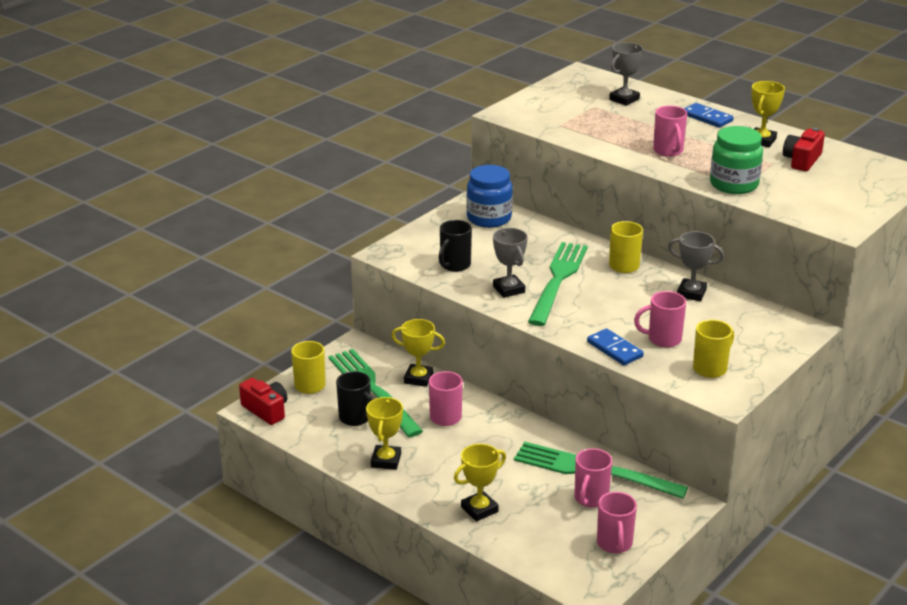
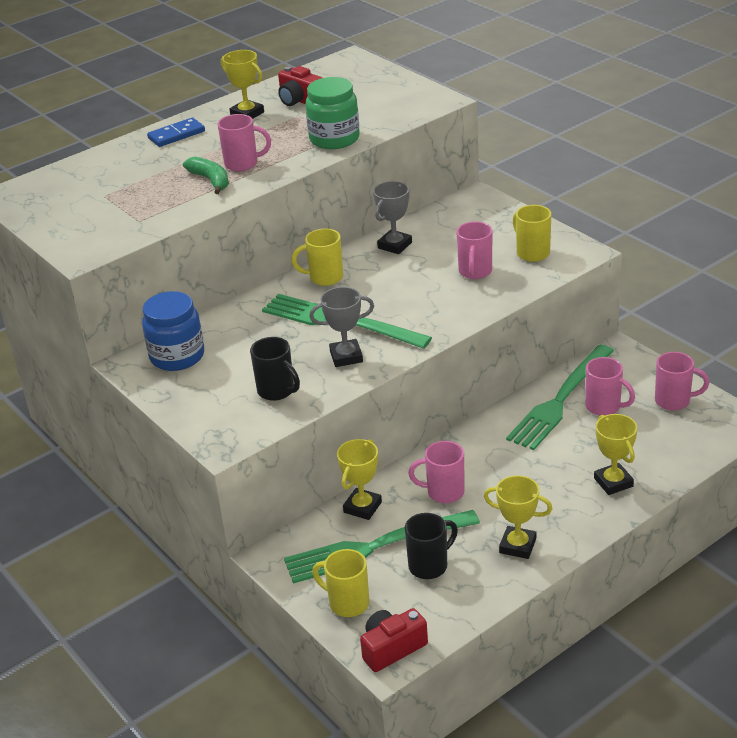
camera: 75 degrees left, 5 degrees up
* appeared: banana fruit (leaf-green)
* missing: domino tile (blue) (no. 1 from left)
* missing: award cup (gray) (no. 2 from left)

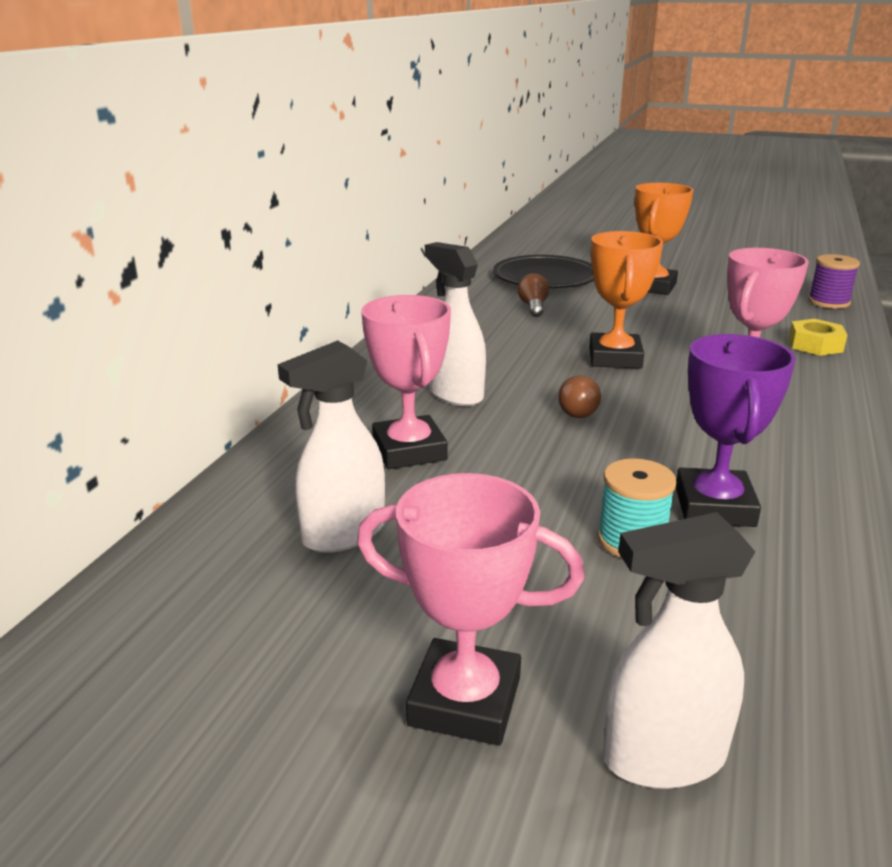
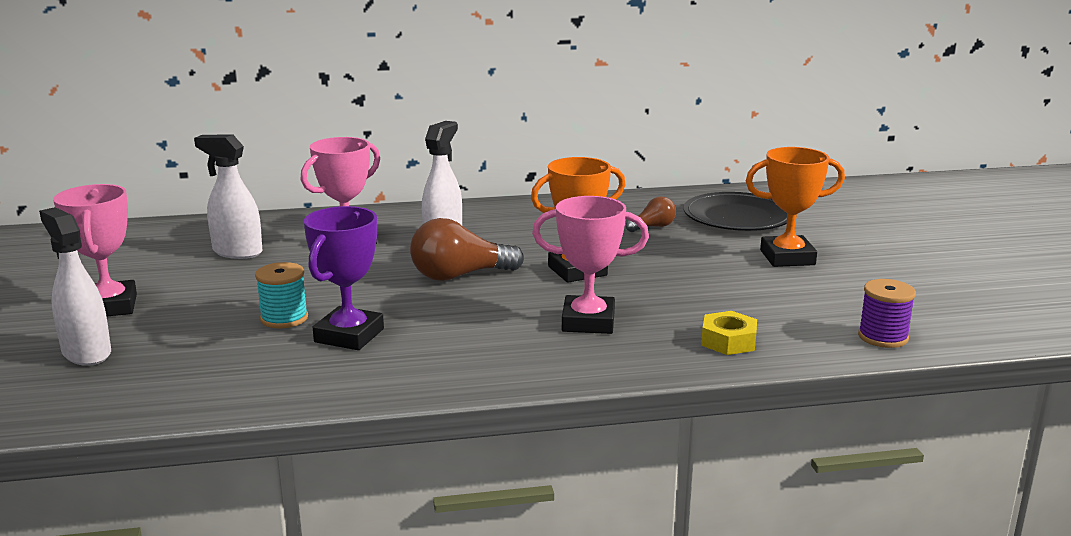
camera: 60 degrees right, 5 degrees down
* spun: award cup (royal purple) 45 degrees counterclockwise
* size: lightbulb (russet) (no. 2 from left in the first image) x1.82

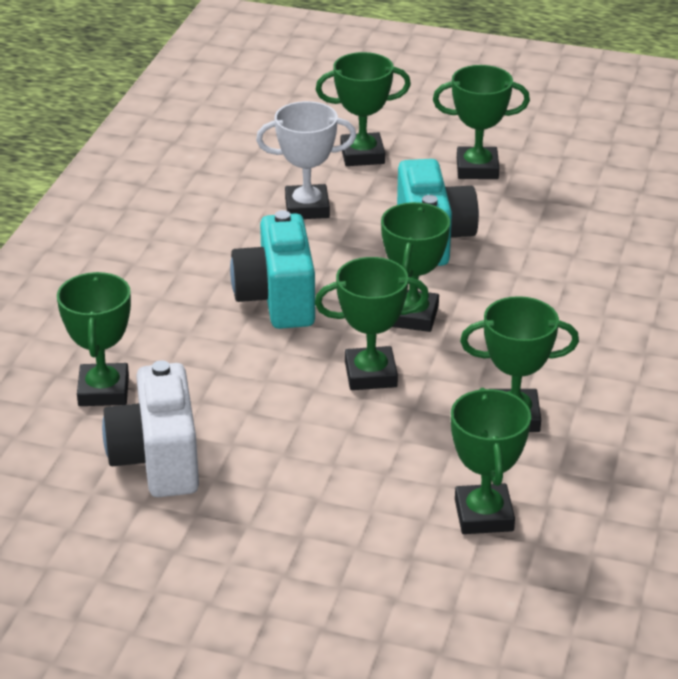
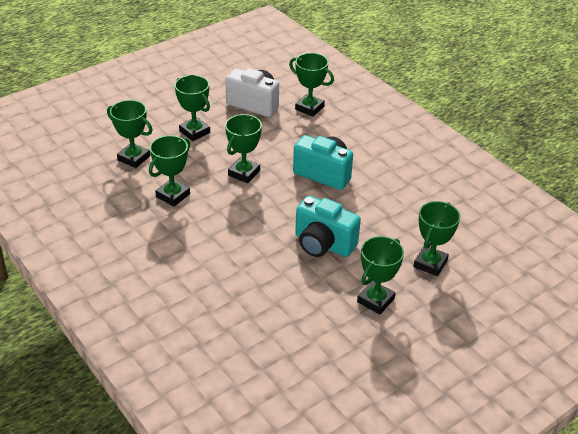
camera: 125 degrees right, 5 degrees up
* relocated: award cup (leaf-green) (no. 4 from left in the first image) to award cup (leaf-green) (no. 3 from left)
* missing: award cup (snow-white)

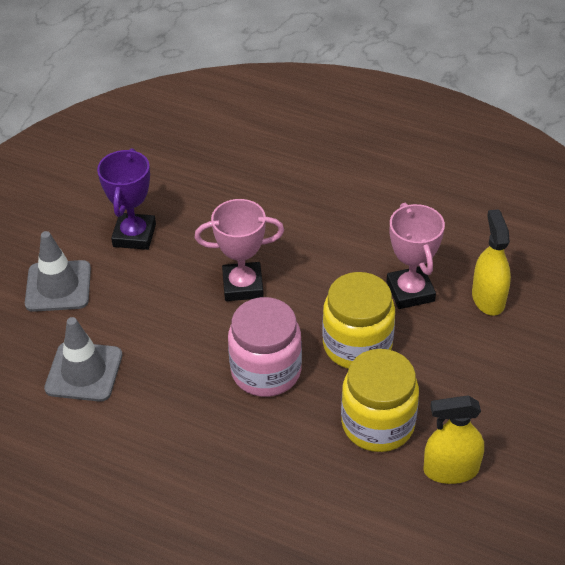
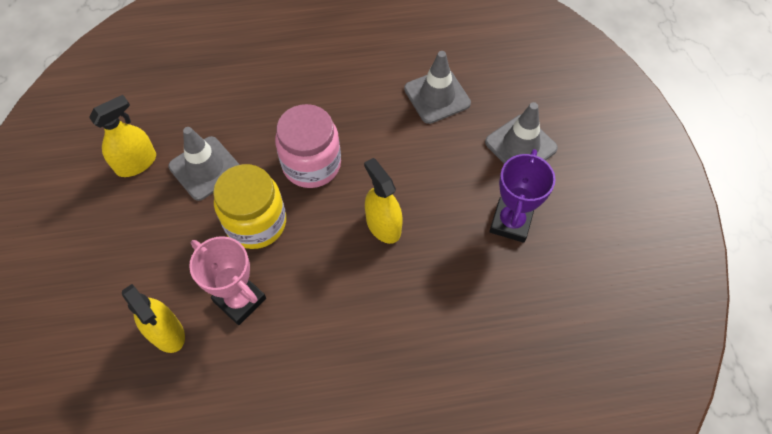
camera: 145 degrees right, 15 degrees up
* exchanged: jam jar (golden) (no. 2 from left) to safety cone (gray) (no. 1 from left)
* exchanged: award cup (pink) (no. 1 from left) to spray cleaner (golden) (no. 3 from left)
* spun: award cup (royal purple) 45 degrees clockwise

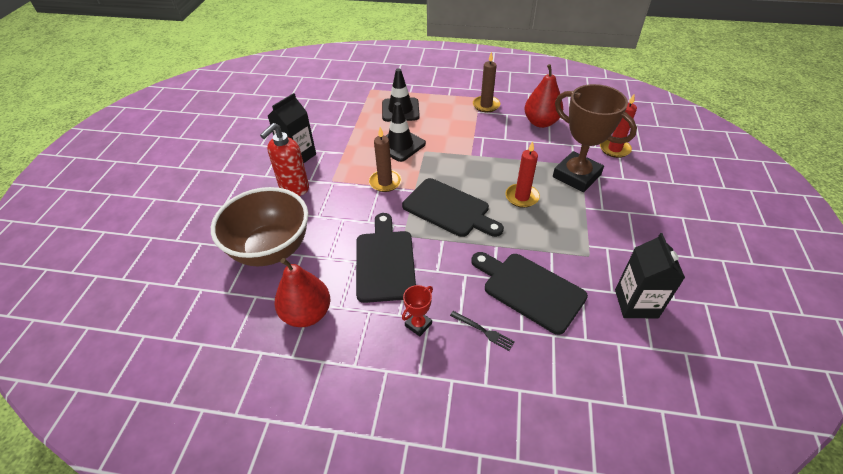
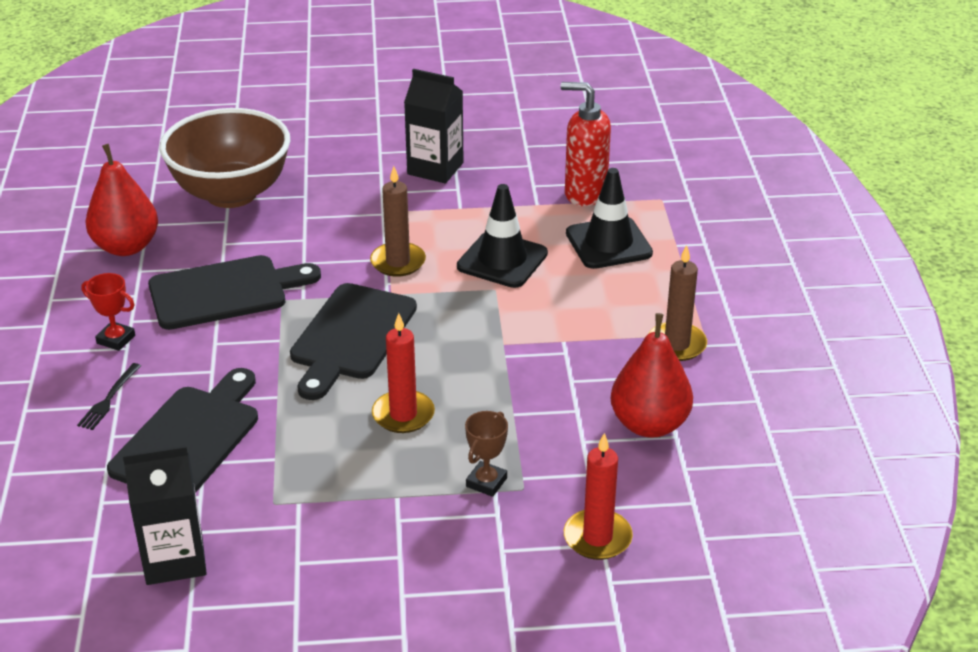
camera: 75 degrees right, 10 degrees down
* size: award cup (russet) x0.43
* relocated: soap pump (red)

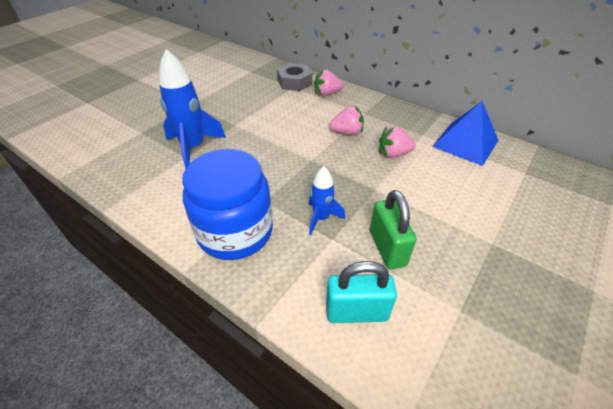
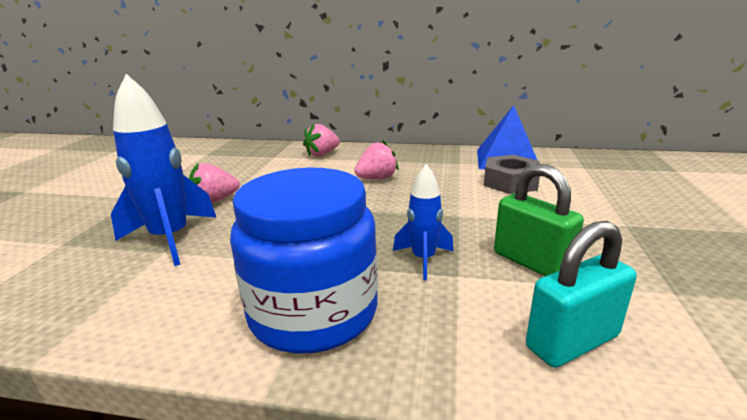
camera: 25 degrees left, 20 degrees down
* relocated: berry (pink) (no. 3 from left in the first image) to berry (pink) (no. 1 from left)
* relocated: nut (gray)

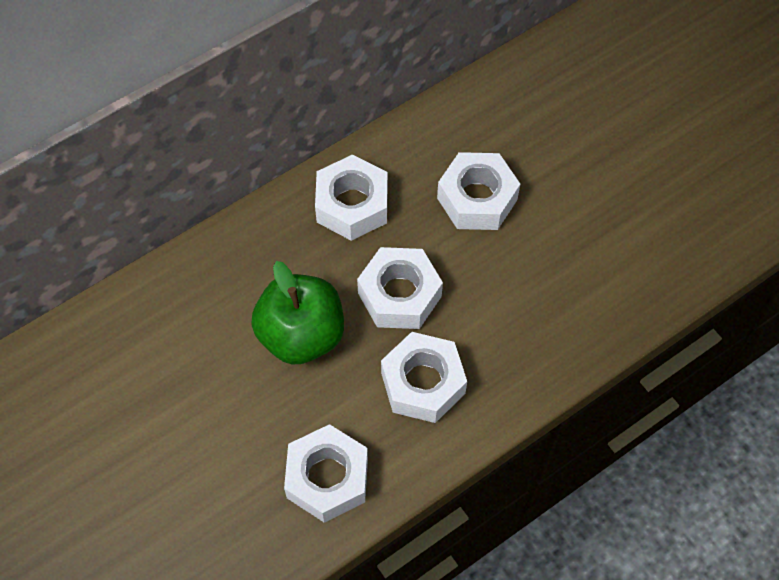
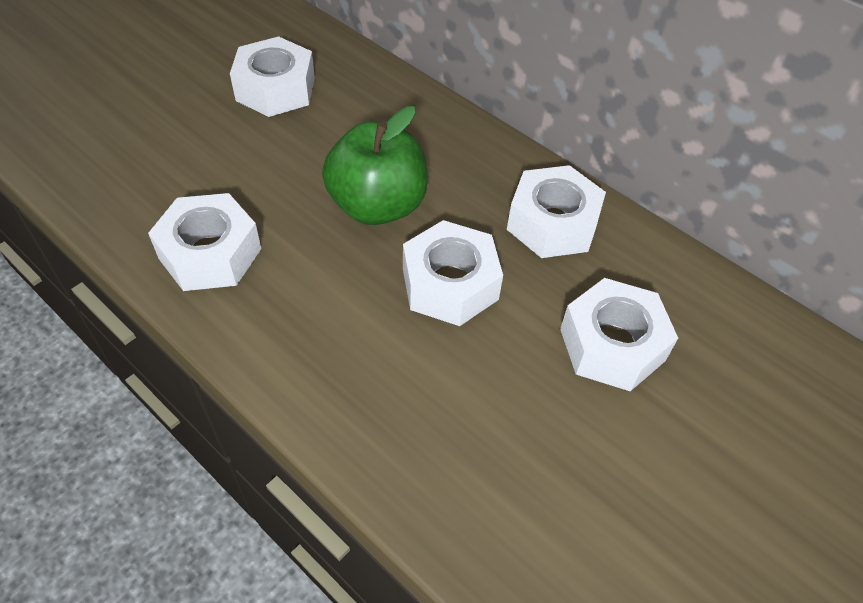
camera: 75 degrees right, 10 degrees down
* relocated: nut (snow-white) (no. 4 from left in the first image) to nut (snow-white) (no. 2 from left)

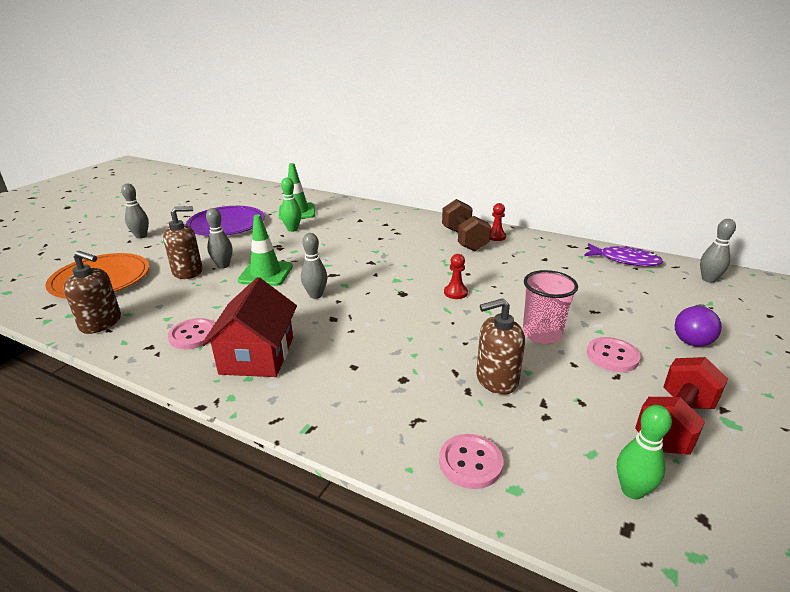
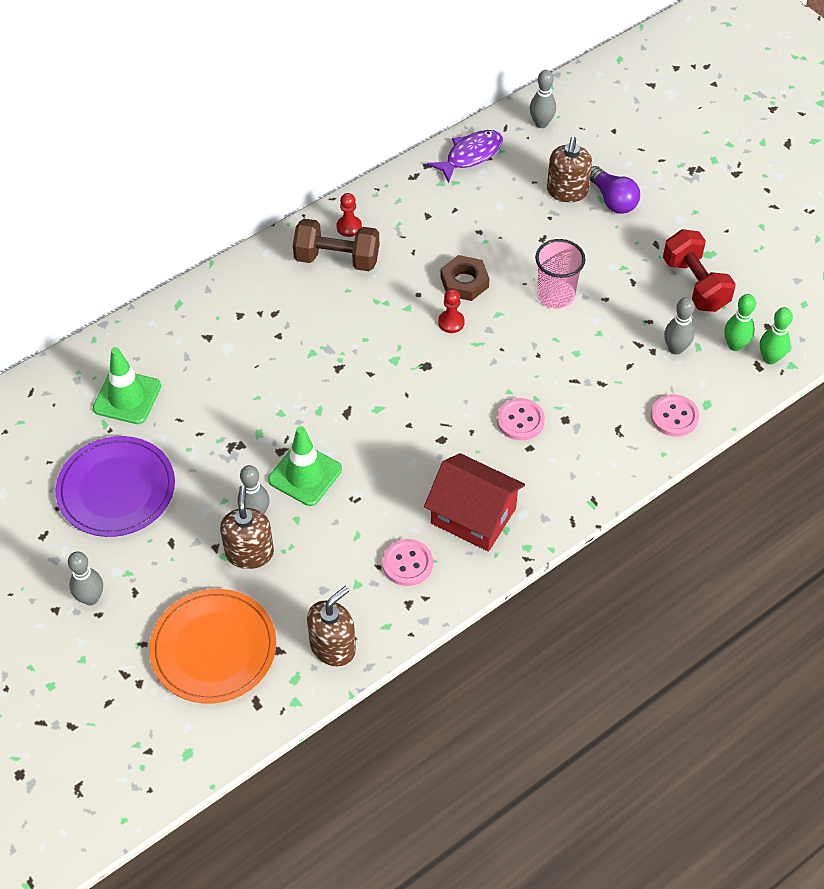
camera: 65 degrees left, 25 degrees up
* appeared: nut (russet)
* relocated: sewing button (pink) (no. 3 from left in the first image) to sewing button (pink) (no. 2 from left)
* relocated: soap pump (russet) (no. 3 from left)
* relocated: tenpin (gray) (no. 3 from left in the first image) to tenpin (gray) (no. 4 from left)
* relocated: tenpin (leaf-green) (no. 1 from left in the first image) to tenpin (leaf-green) (no. 2 from left)

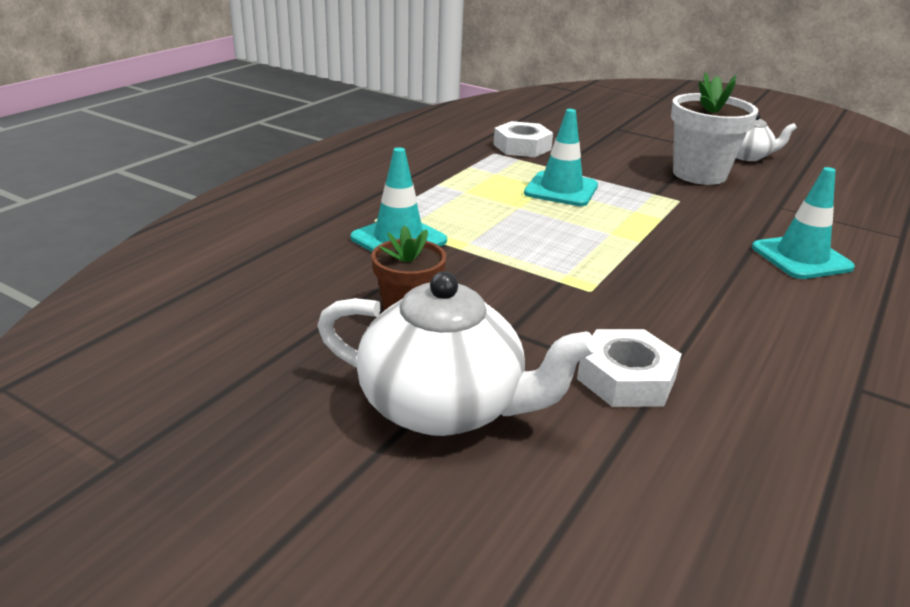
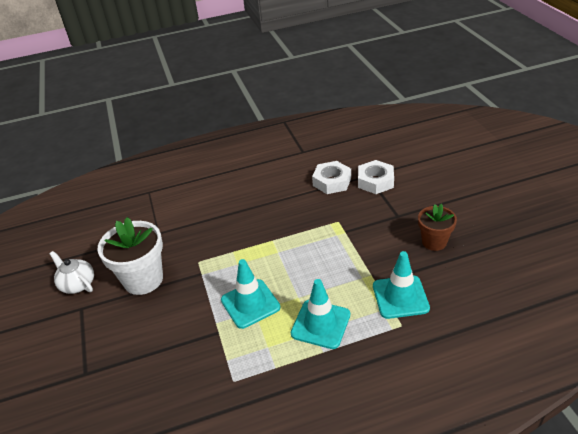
camera: 135 degrees left, 10 degrees up
* relocated: safety cone (teal) (no. 3 from left in the first image) to safety cone (teal) (no. 2 from left)
* relocated: nut (snow-white) (no. 1 from left)
* missing: tea pot (snow-white) (no. 1 from left)

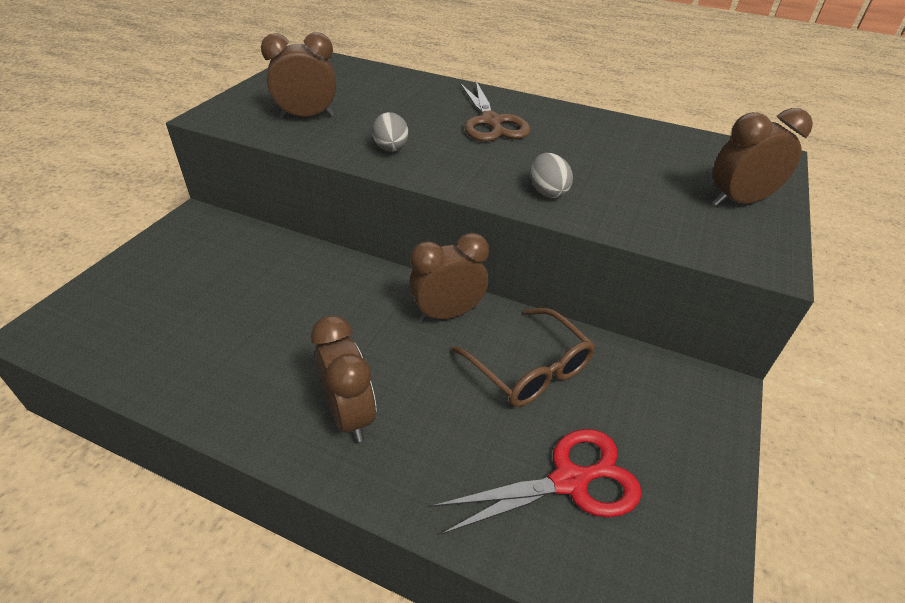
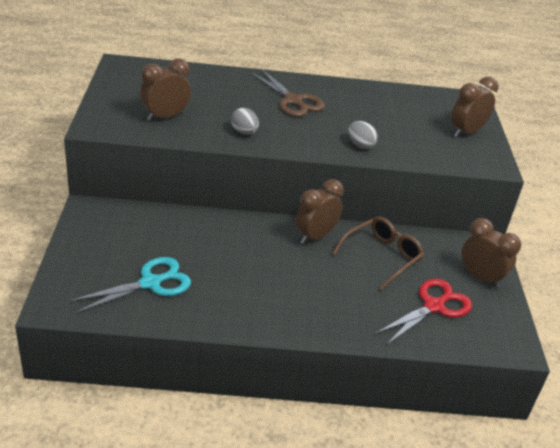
camera: 25 degrees left, 5 degrees down
* appeared: scissors (teal)
* spun: eyeglasses (russet) 75 degrees counterclockwise
* relocated: alarm clock (russet) (no. 2 from left in the first image) to alarm clock (russet) (no. 4 from left)

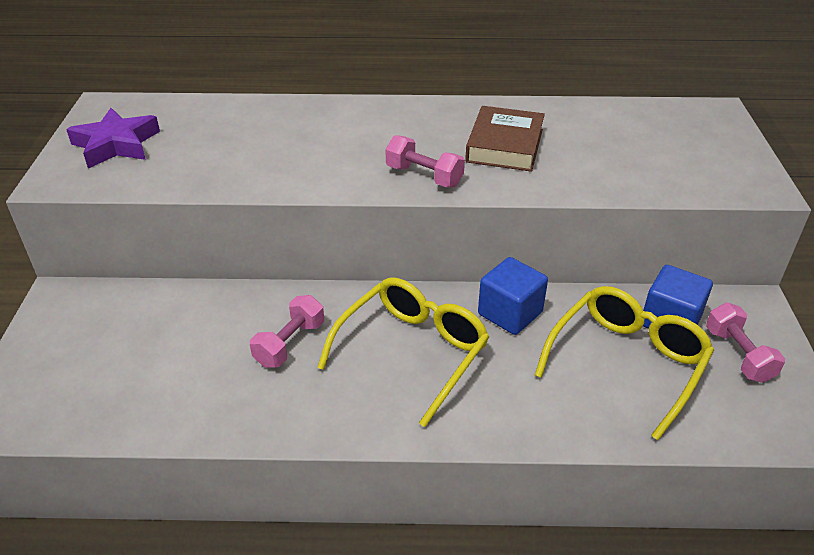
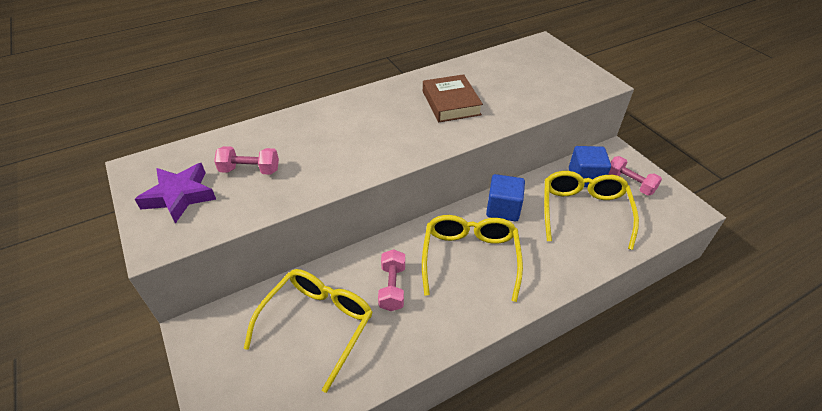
camera: 30 degrees left, 5 degrees up
* relocated: free weight (pink) (no. 2 from left in the first image) to free weight (pink) (no. 1 from left)
* appeared: eyeglasses (golden) (no. 1 from left)

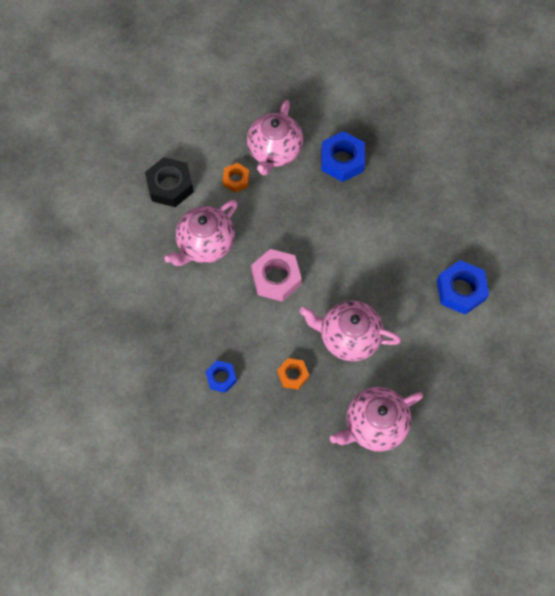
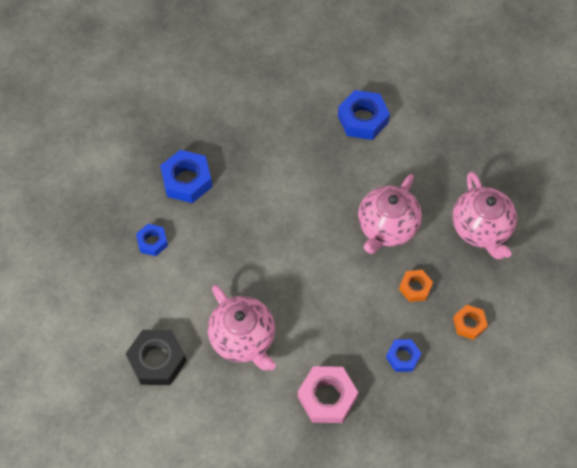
camera: 75 degrees left, 5 degrees down
* exchanged: tea pot (pink) (no. 2 from left) to nut (blue) (no. 1 from left)
* relocated: nut (pink)
* relocated: nut (orange) (no. 1 from left in the first image) to nut (orange) (no. 2 from left)

